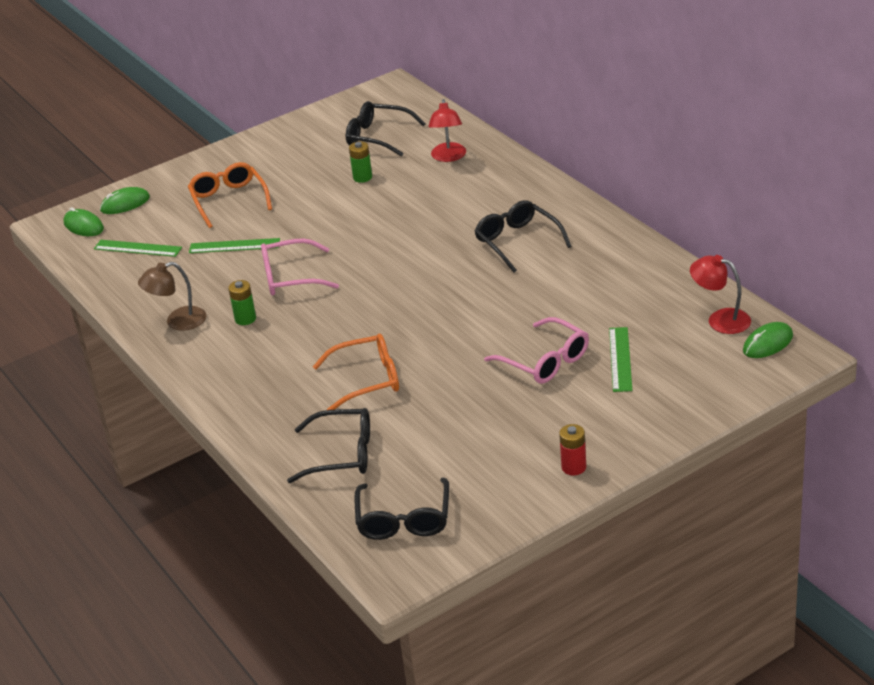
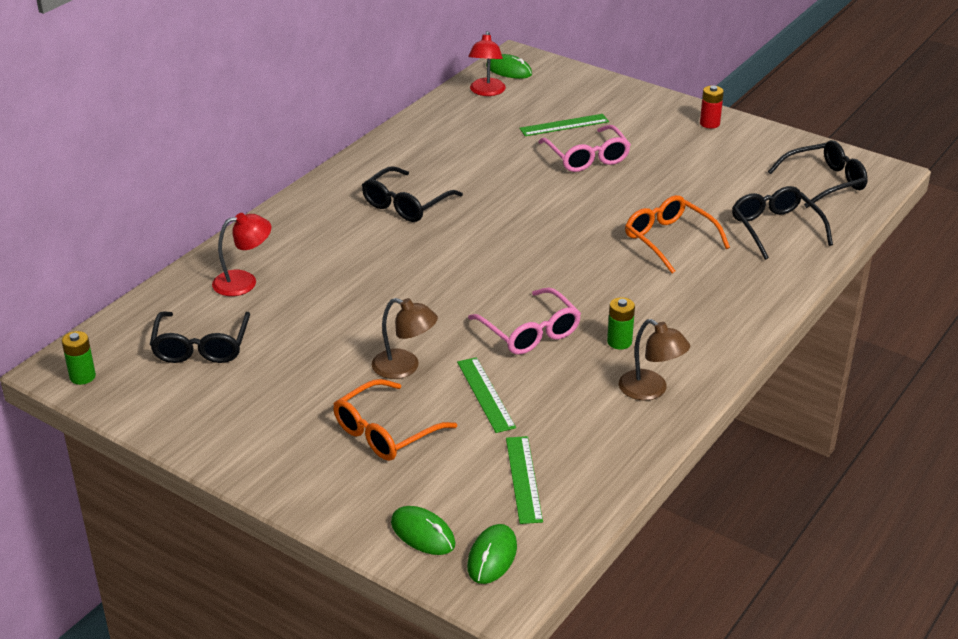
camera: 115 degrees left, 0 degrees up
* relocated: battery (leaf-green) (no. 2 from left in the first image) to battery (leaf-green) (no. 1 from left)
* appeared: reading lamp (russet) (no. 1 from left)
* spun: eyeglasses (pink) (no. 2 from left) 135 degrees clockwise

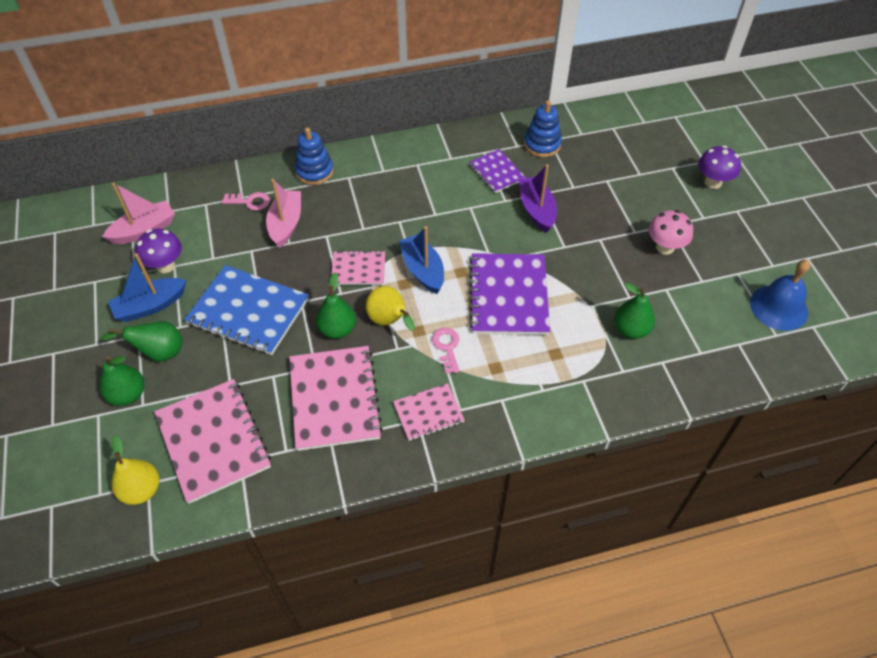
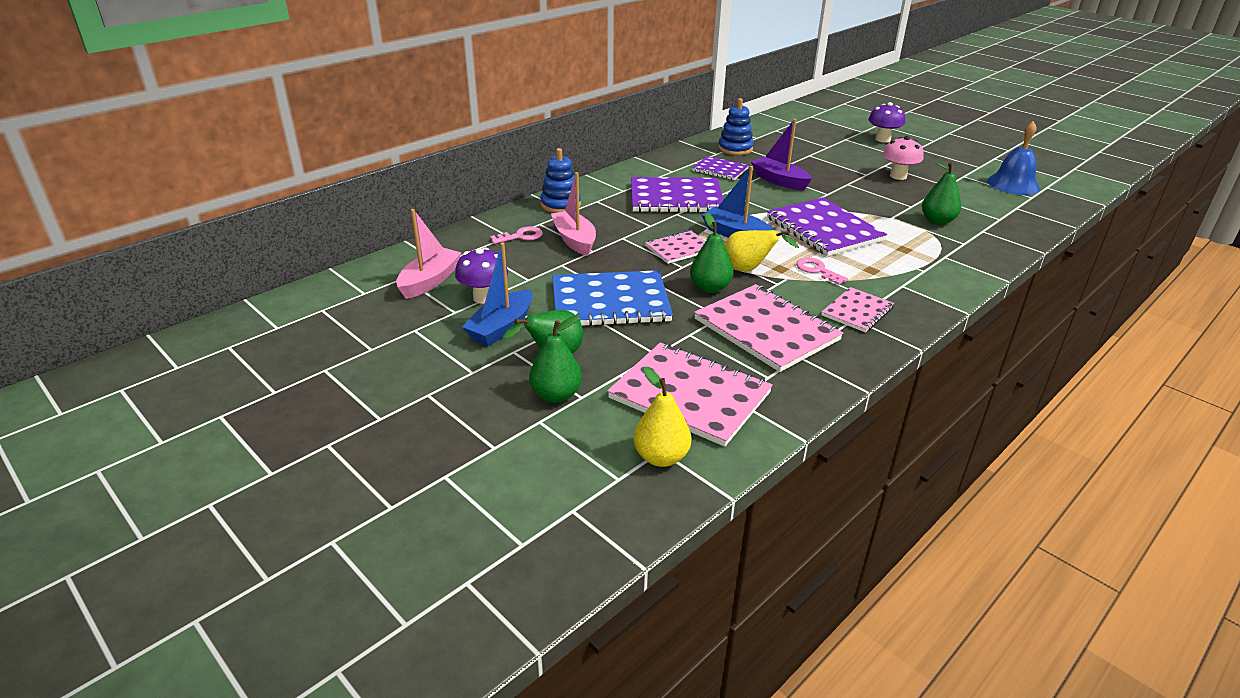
camera: 30 degrees left, 20 degrees down
* appeared: notepad (royal purple) (no. 1 from left)

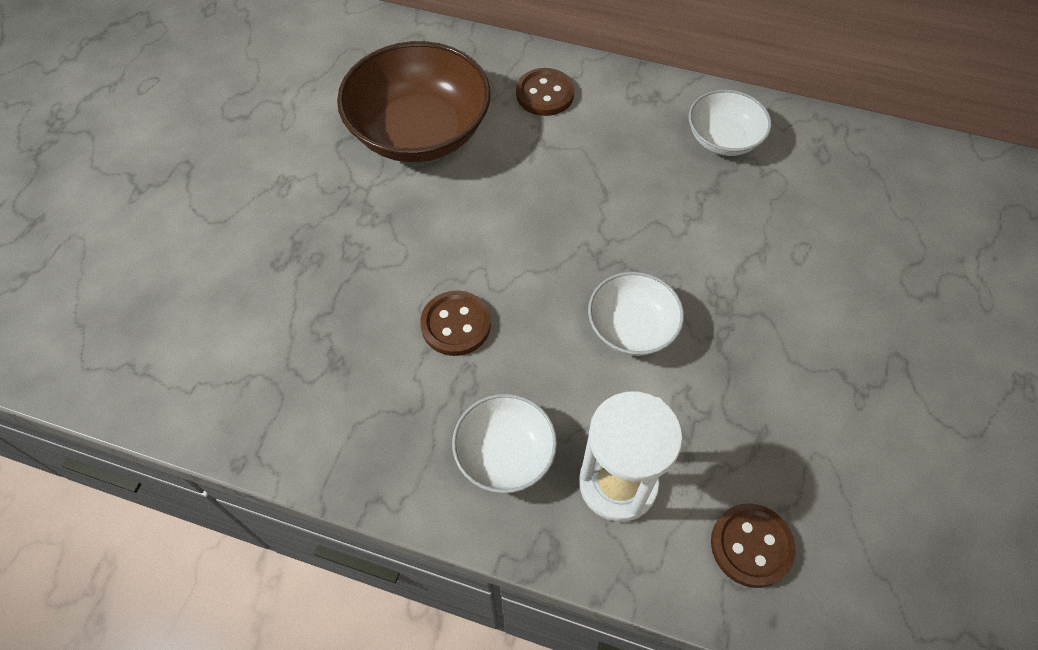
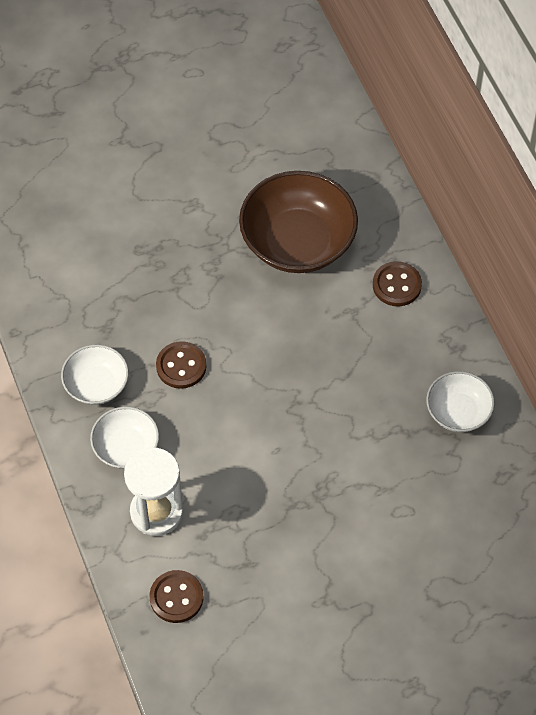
camera: 50 degrees right, 0 degrees up
* relocated: deep dish (snow-white) (no. 2 from left in the first image) to deep dish (snow-white) (no. 1 from left)

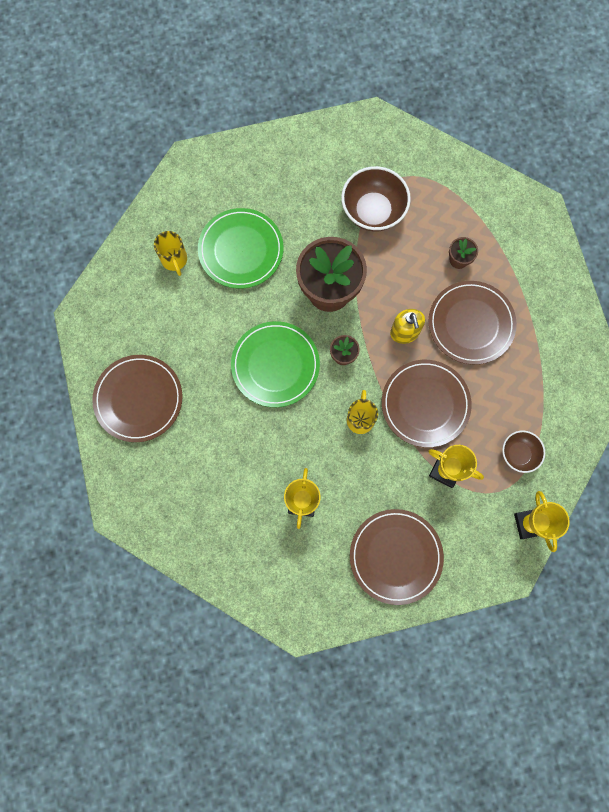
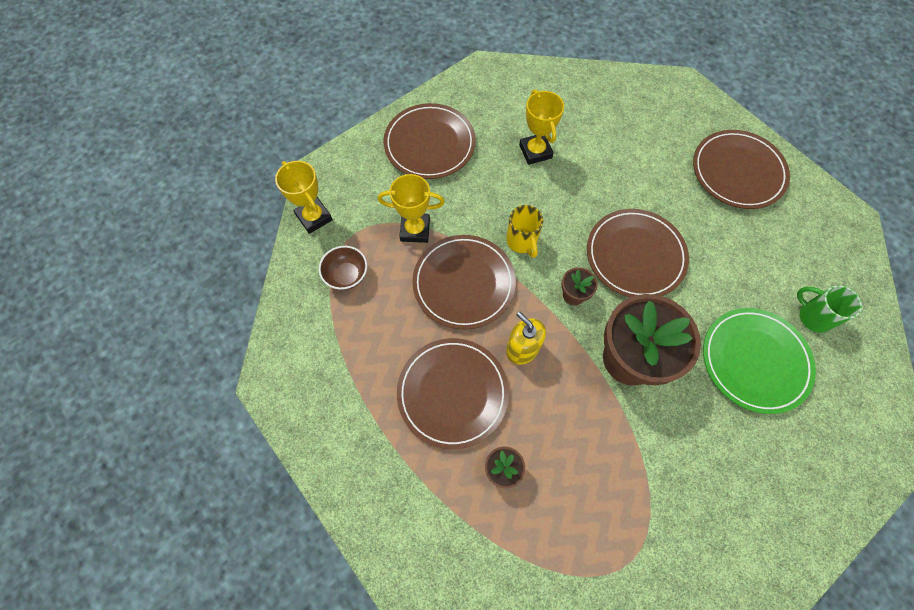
camera: 155 degrees right, 10 degrees down
* colour: dinner plate (leaf-green) (no. 2 from left) to dinner plate (russet) (no. 4 from left)
* colour: tea mug (golden) (no. 1 from left) to tea mug (leaf-green)
* missing: deep dish (russet) (no. 1 from left)

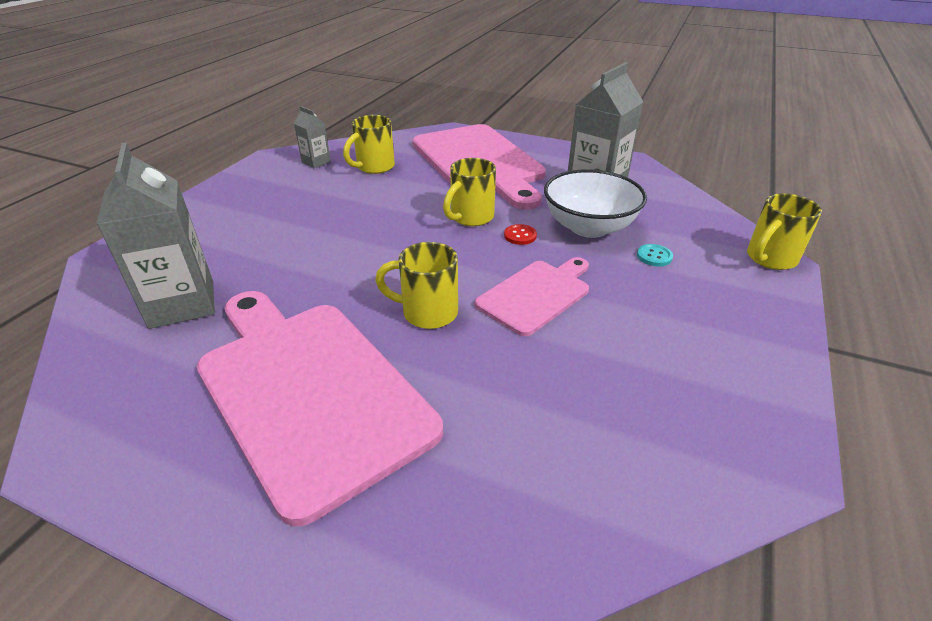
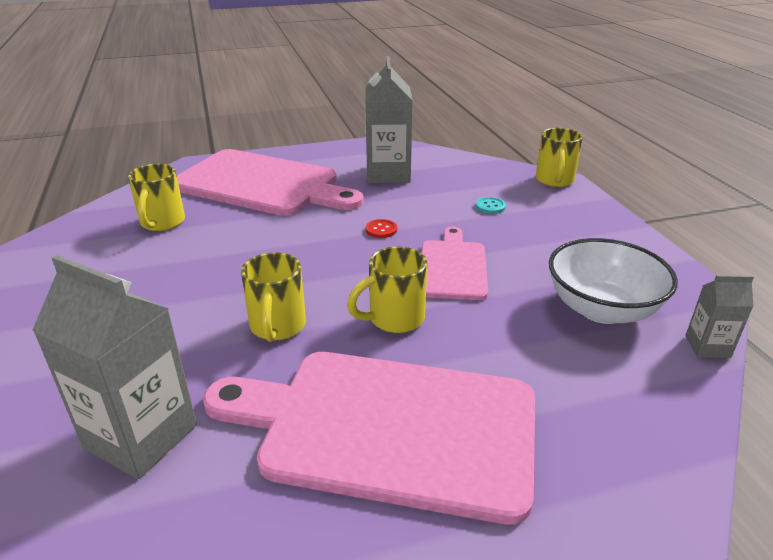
camera: 40 degrees left, 5 degrees down
* relocated: tea mug (golden) (no. 3 from left in the first image) to tea mug (golden) (no. 2 from left)
* relocated: deep dish (snow-white)
* relocated: juice carton (gray) (no. 2 from left in the first image) to juice carton (gray) (no. 3 from left)

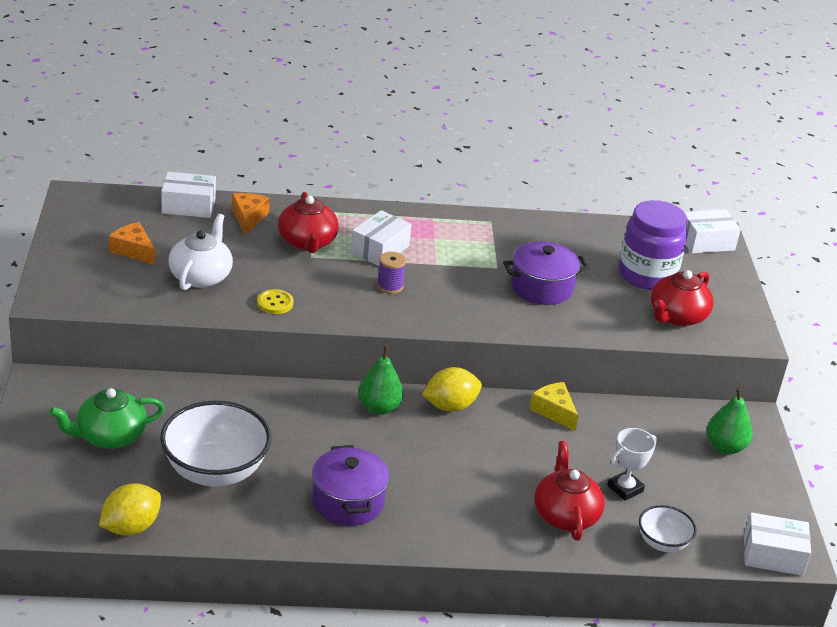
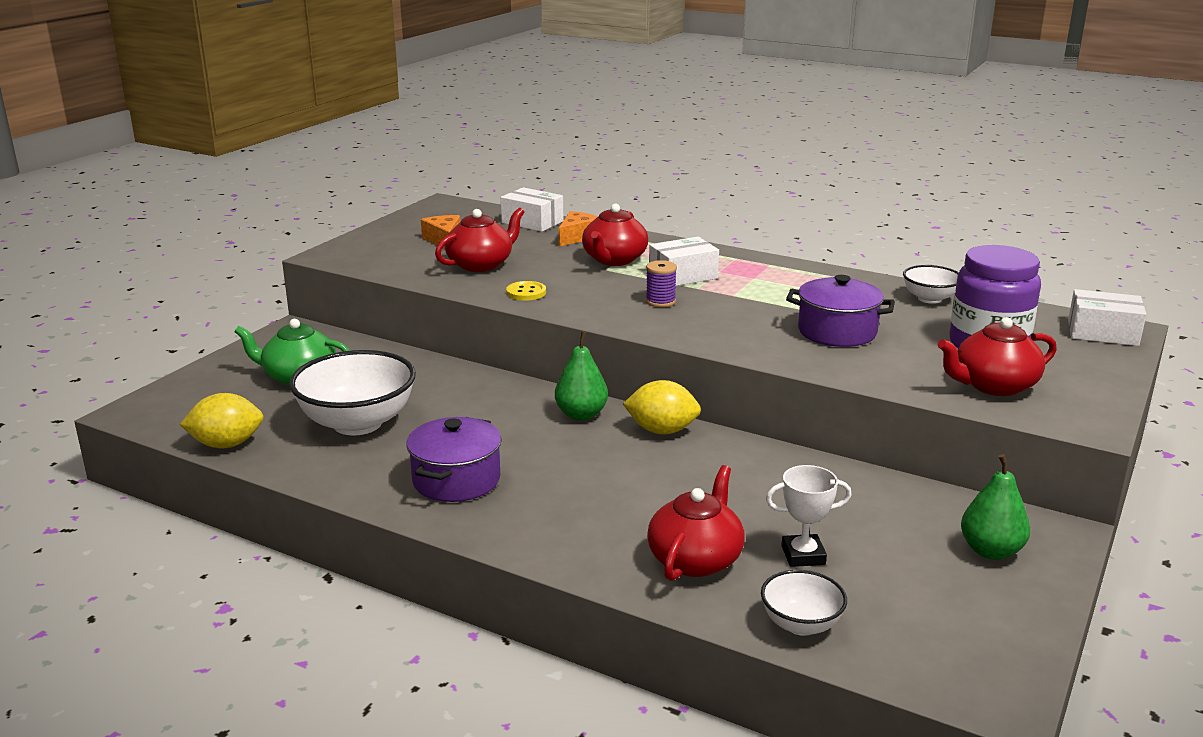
camera: 35 degrees right, 10 degrees down
* colour: tea pot (snow-white) to tea pot (red) (no. 1 from left)
* appeared: deep dish (snow-white) (no. 3 from left)
* missing: cheese wedge (golden)
* missing: box (snow-white) (no. 4 from left)

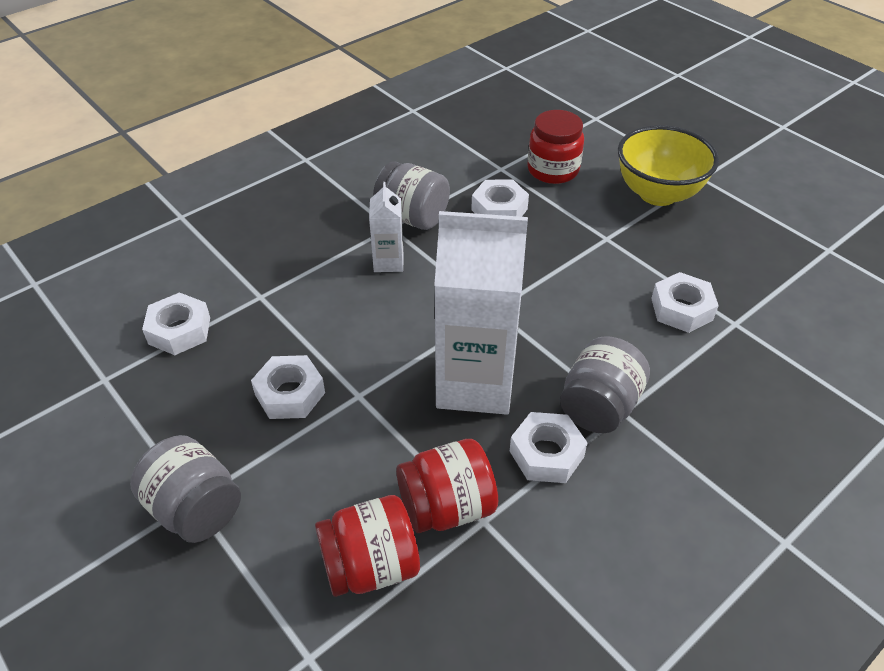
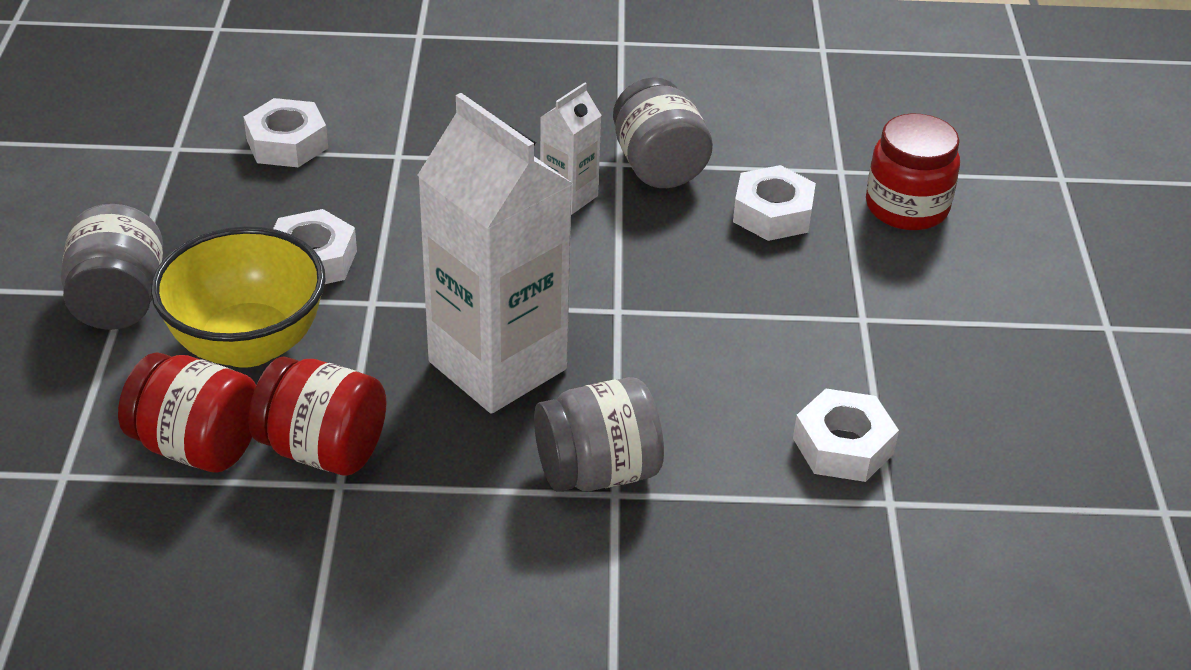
camera: 40 degrees right, 5 degrees down
* relocated: deep dish (golden)
* missing: nut (snow-white) (no. 4 from left)

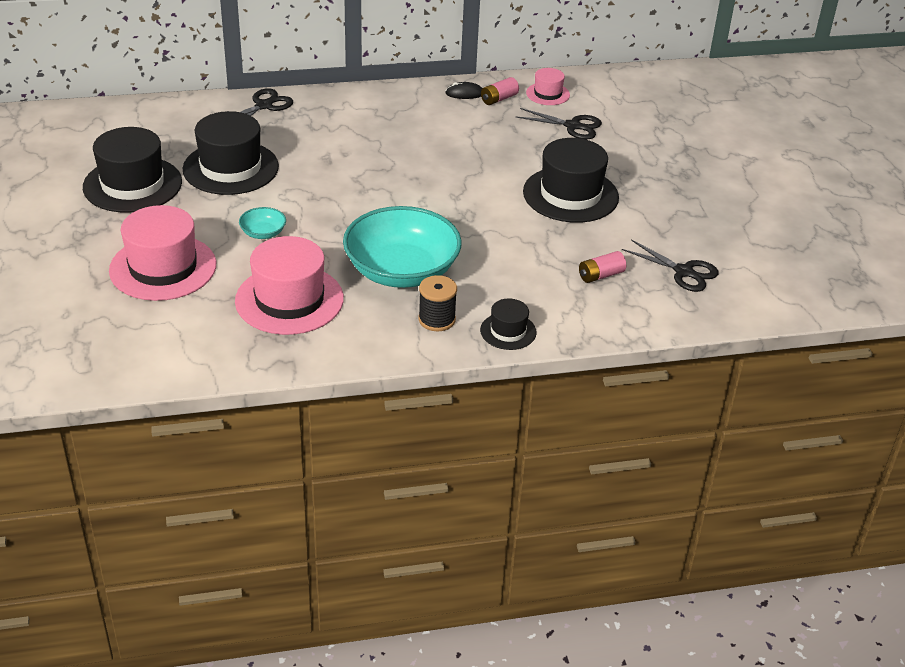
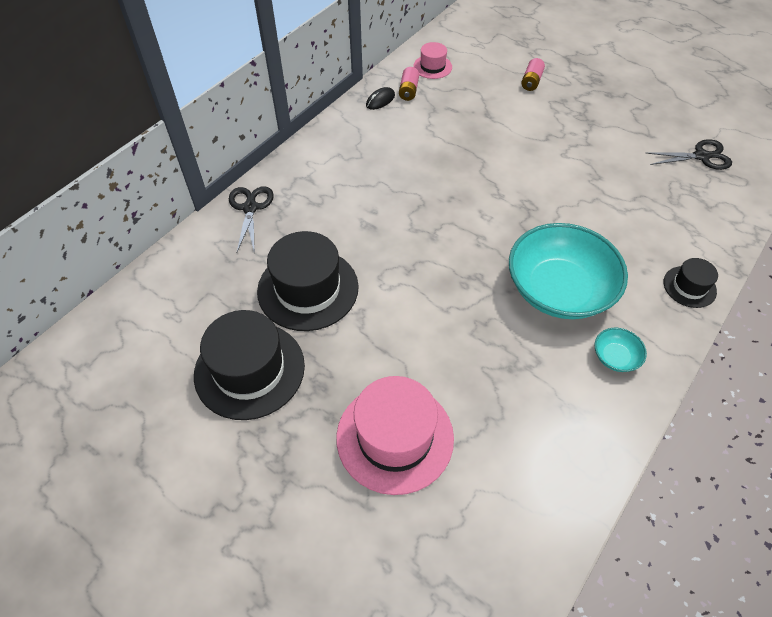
camera: 40 degrees left, 15 degrees up
* relocated: battery (pink) (no. 2 from left)
* relocated: deep dish (teal) (no. 1 from left in the first image) to deep dish (teal) (no. 2 from left)
* missing: tall hat (pink) (no. 2 from left)
* missing: reel of thread (jet-black)
* missing: scissors (jet-black) (no. 2 from left)
* missing: tall hat (jet-black) (no. 4 from left)

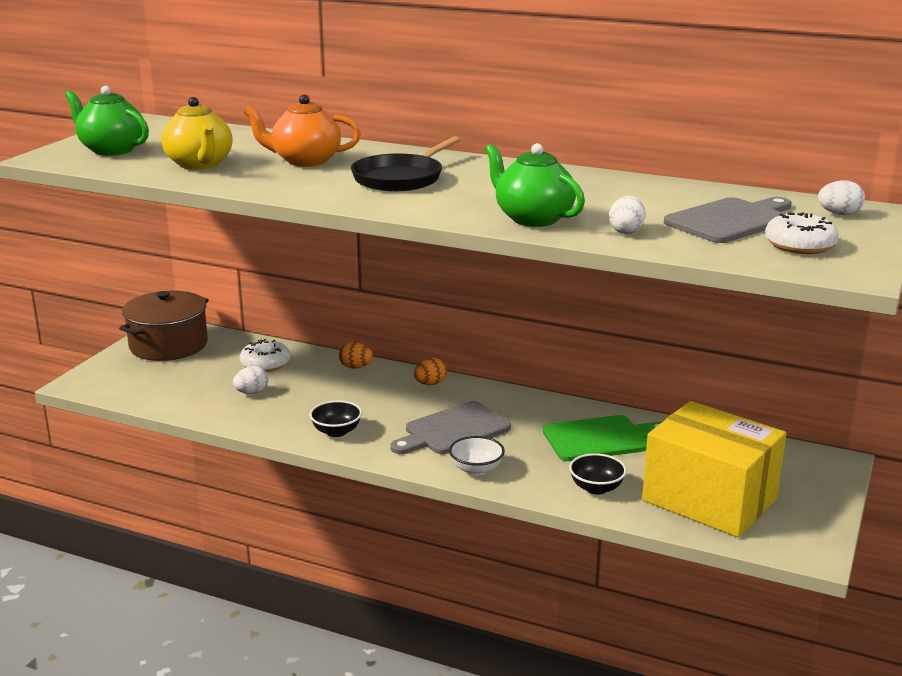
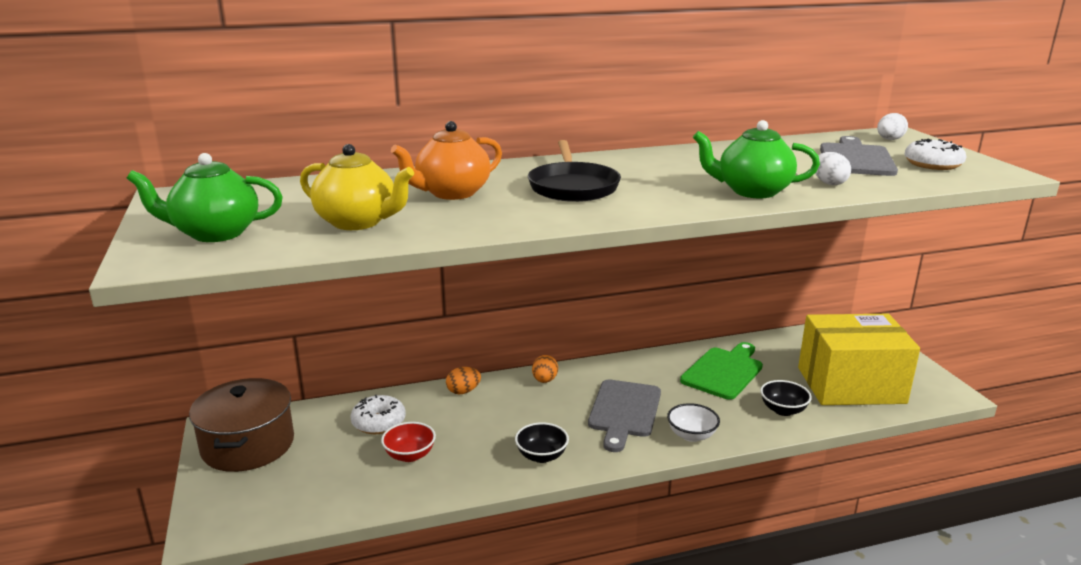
camera: 40 degrees left, 0 degrees up
* exchanged: toy egg (snow-white) (no. 1 from left) to deep dish (red)

